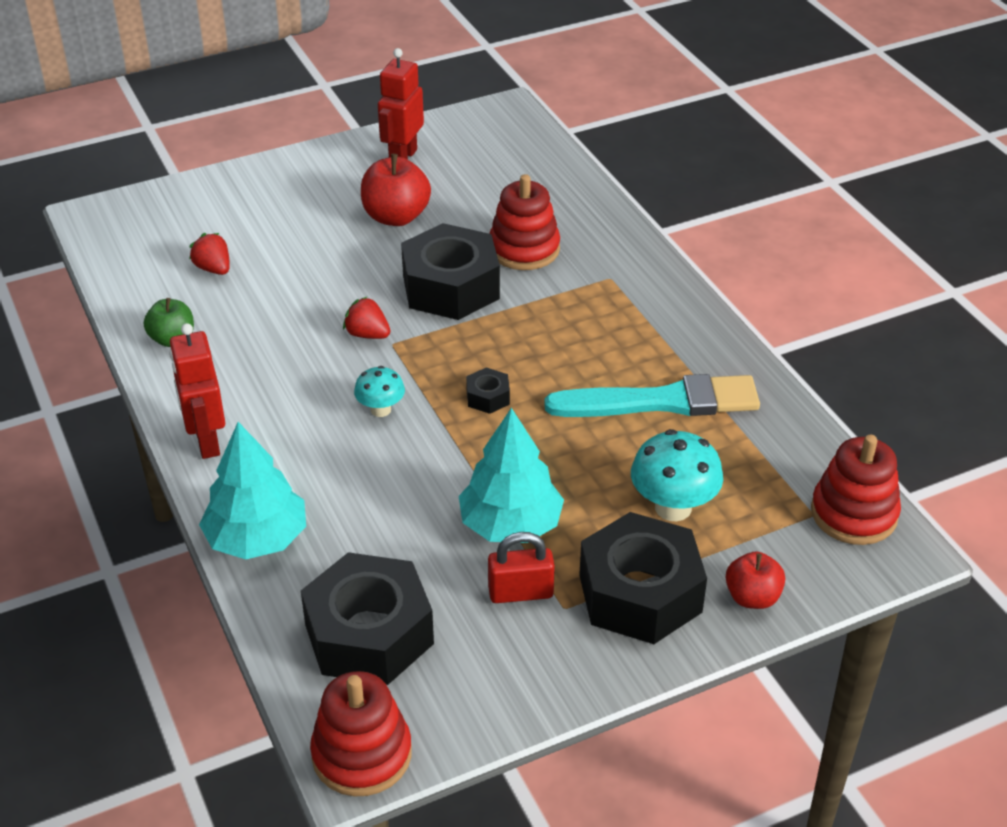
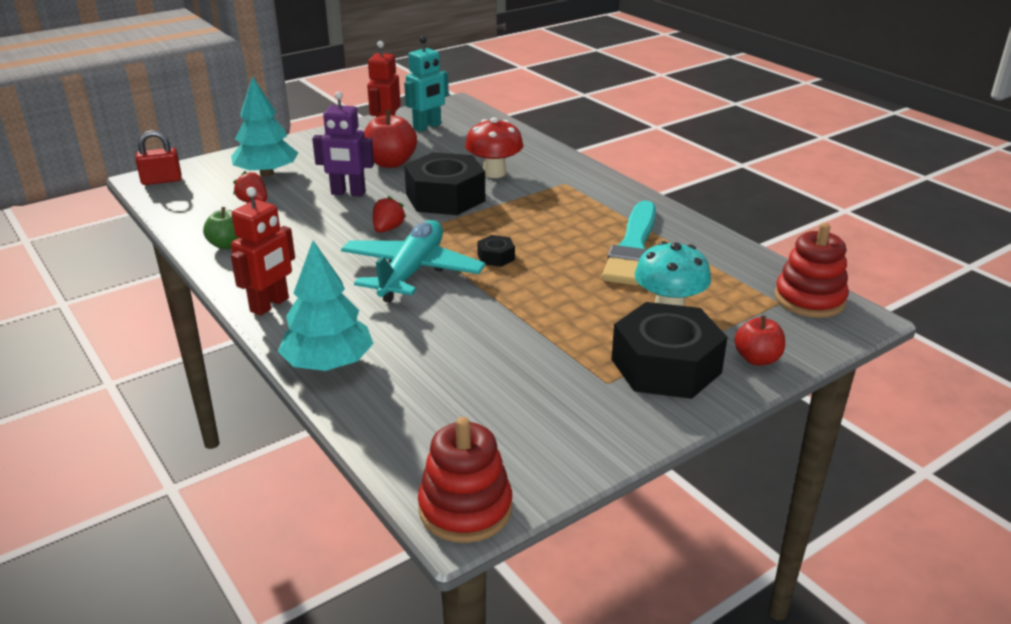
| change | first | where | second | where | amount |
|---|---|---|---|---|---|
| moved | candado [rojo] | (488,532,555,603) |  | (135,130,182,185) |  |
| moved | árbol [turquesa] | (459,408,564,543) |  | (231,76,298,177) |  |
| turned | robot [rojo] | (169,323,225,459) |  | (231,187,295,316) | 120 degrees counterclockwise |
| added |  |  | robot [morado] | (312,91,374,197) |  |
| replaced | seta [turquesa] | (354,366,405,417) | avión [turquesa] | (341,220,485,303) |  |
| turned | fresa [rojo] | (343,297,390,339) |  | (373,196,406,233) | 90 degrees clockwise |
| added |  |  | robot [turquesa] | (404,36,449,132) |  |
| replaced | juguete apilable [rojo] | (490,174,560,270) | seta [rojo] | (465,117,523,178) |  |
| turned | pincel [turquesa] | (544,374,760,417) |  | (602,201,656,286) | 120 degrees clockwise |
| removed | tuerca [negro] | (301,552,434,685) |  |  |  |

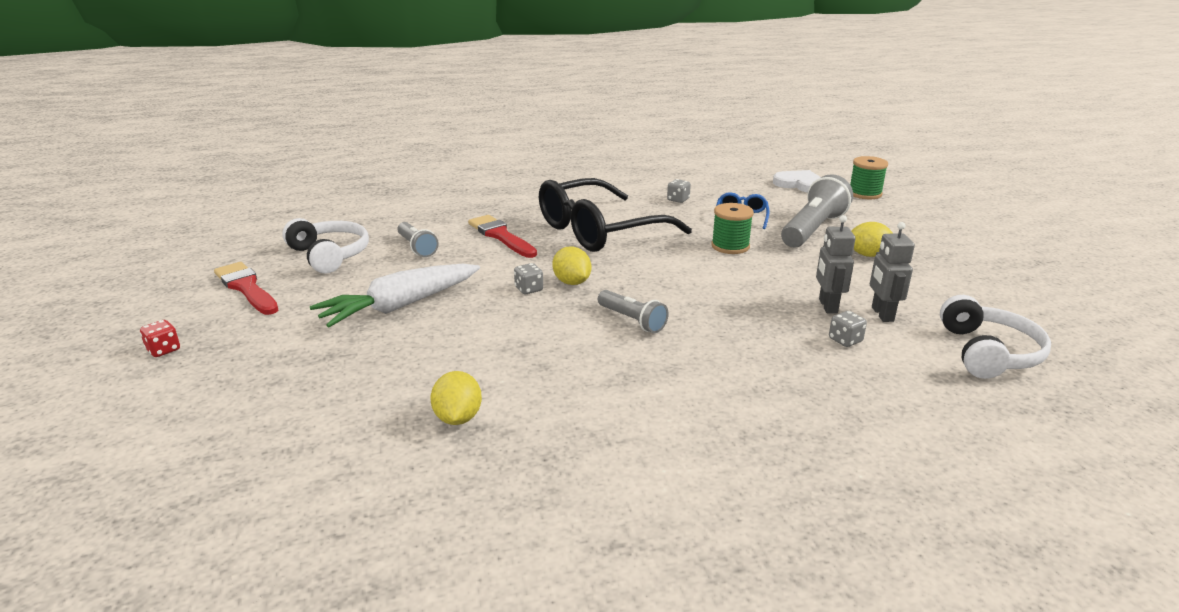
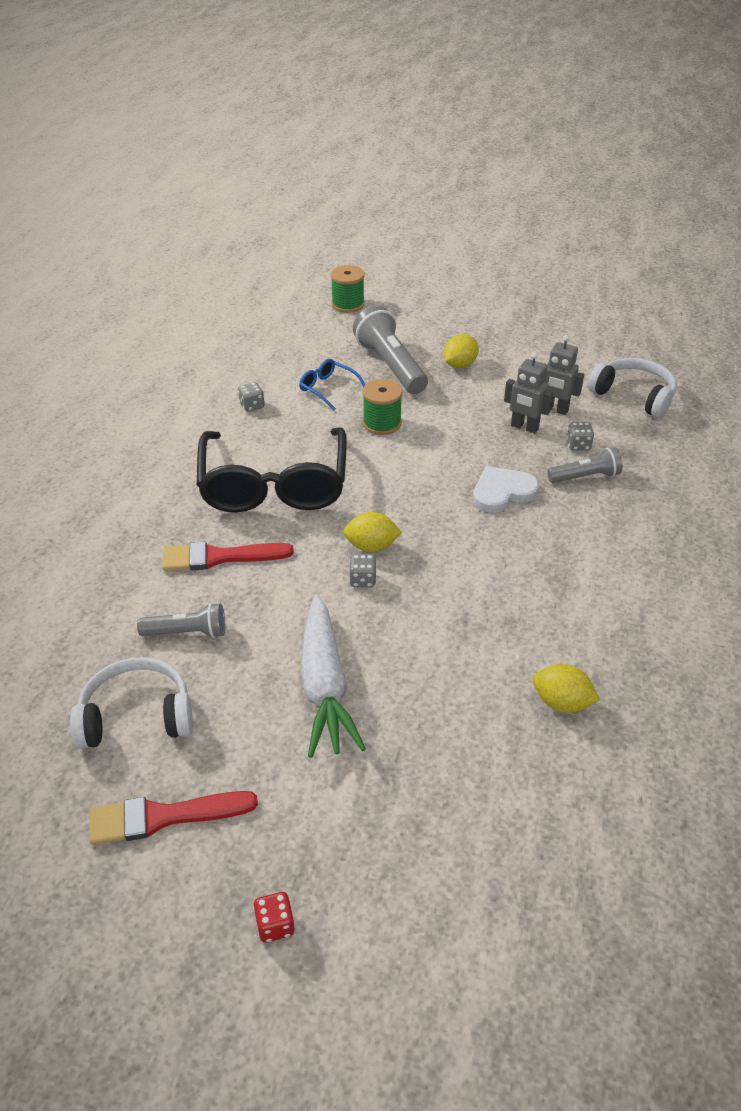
| change | first | where | second | where | amount |
|---|---|---|---|---|---|
| moved | corazón [blanco] | (773,170,821,193) |  | (473,466,539,513) |  |
| moved | lámpara de mano [gris] | (598,290,669,333) |  | (547,447,623,483) |  |

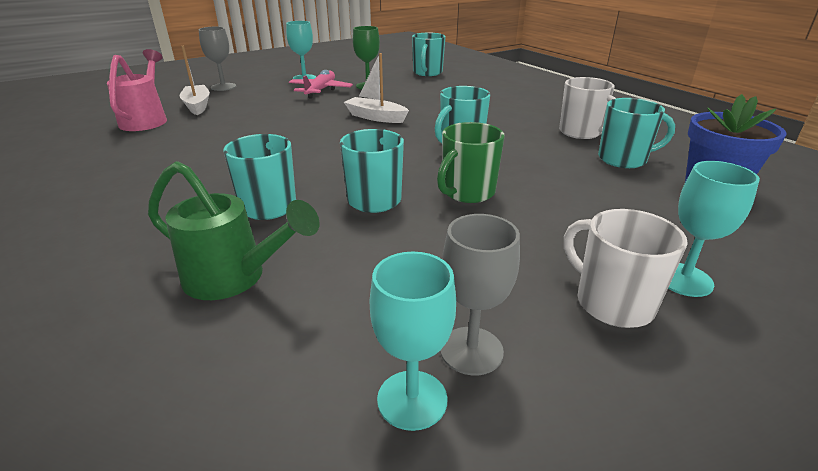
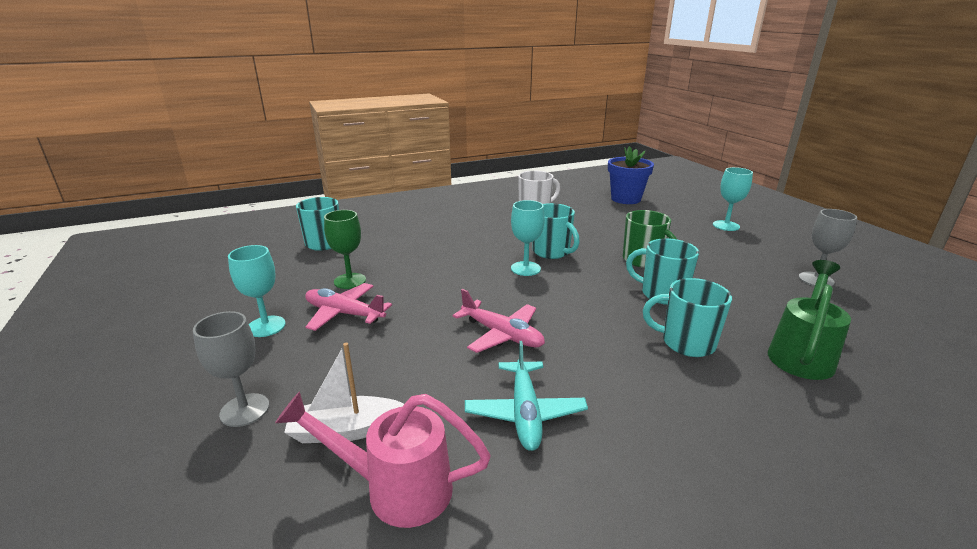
| change | first | where | second | where | amount |
|---|---|---|---|---|---|
| added |  |  | avión [rosa] | (453,289,545,353) |  |
| added |  |  | avión [turquesa] | (465,341,588,451) |  |
| moved | copa [turquesa] | (370,252,456,431) |  | (511,200,545,276) |  |
| removed | barco [blanco] | (344,53,409,123) |  |  |  |
| removed | taza [blanco] | (564,209,688,328) |  |  |  |
| removed | taza [turquesa] | (598,98,675,168) |  |  |  |

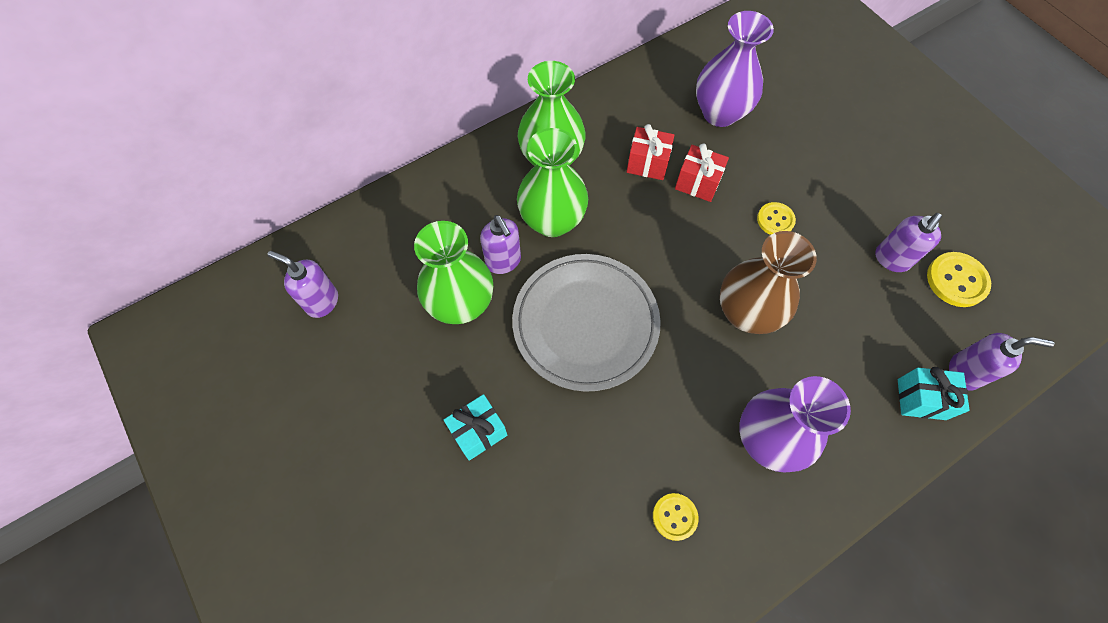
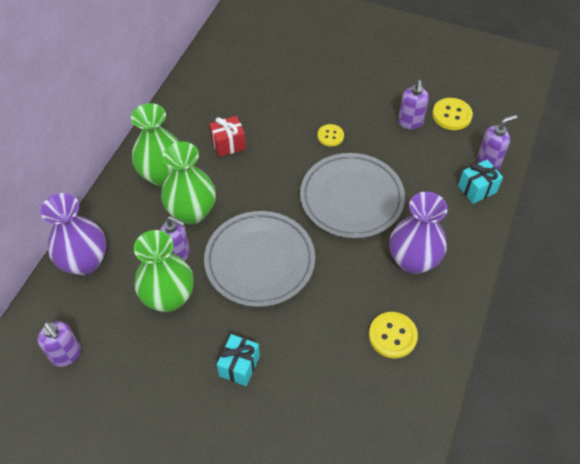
| change | first | where | second | where | amount |
|---|---|---|---|---|---|
| turned | dispensador de jabón [morado] | (268,251,338,318) |  | (38,321,81,367) | 120 degrees counterclockwise |
| moved | florero [morado] | (696,11,774,127) |  | (40,193,107,275) |  |
| replaced | florero [marrón] | (720,231,817,334) | plato [gris] | (300,153,405,238) |  |
| resized | botón [amarillo] | (653,493,699,541) |  | (369,312,418,358) | x1.51 |
| removed | regalo [rojo] | (675,144,729,202) |  |  |  |

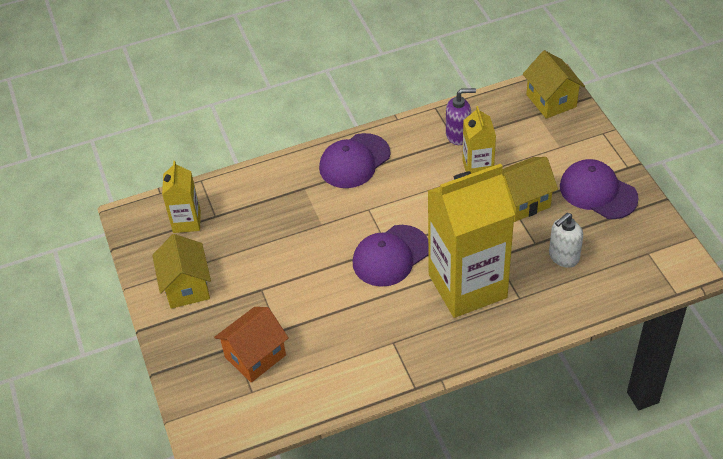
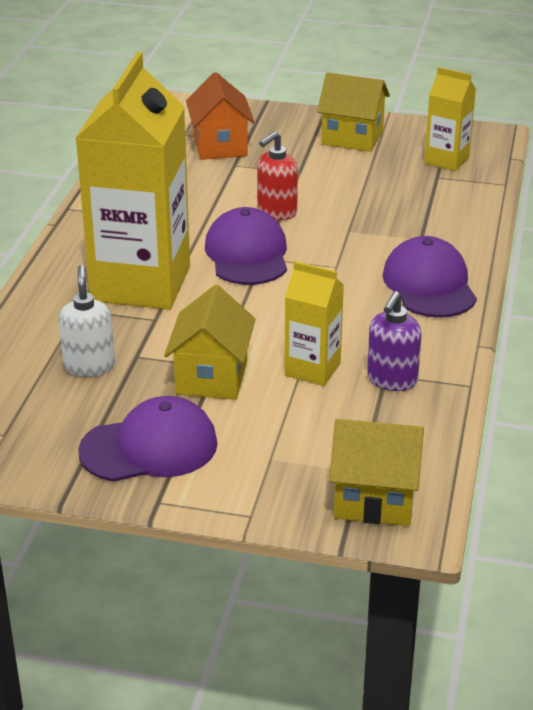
| change | first | where | second | where | amount |
|---|---|---|---|---|---|
| added |  |  | dispensador de jabón [rojo] | (257,131,298,220) |  |

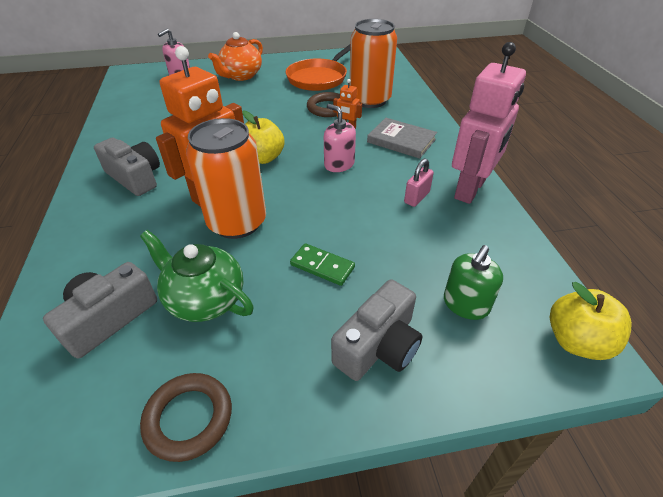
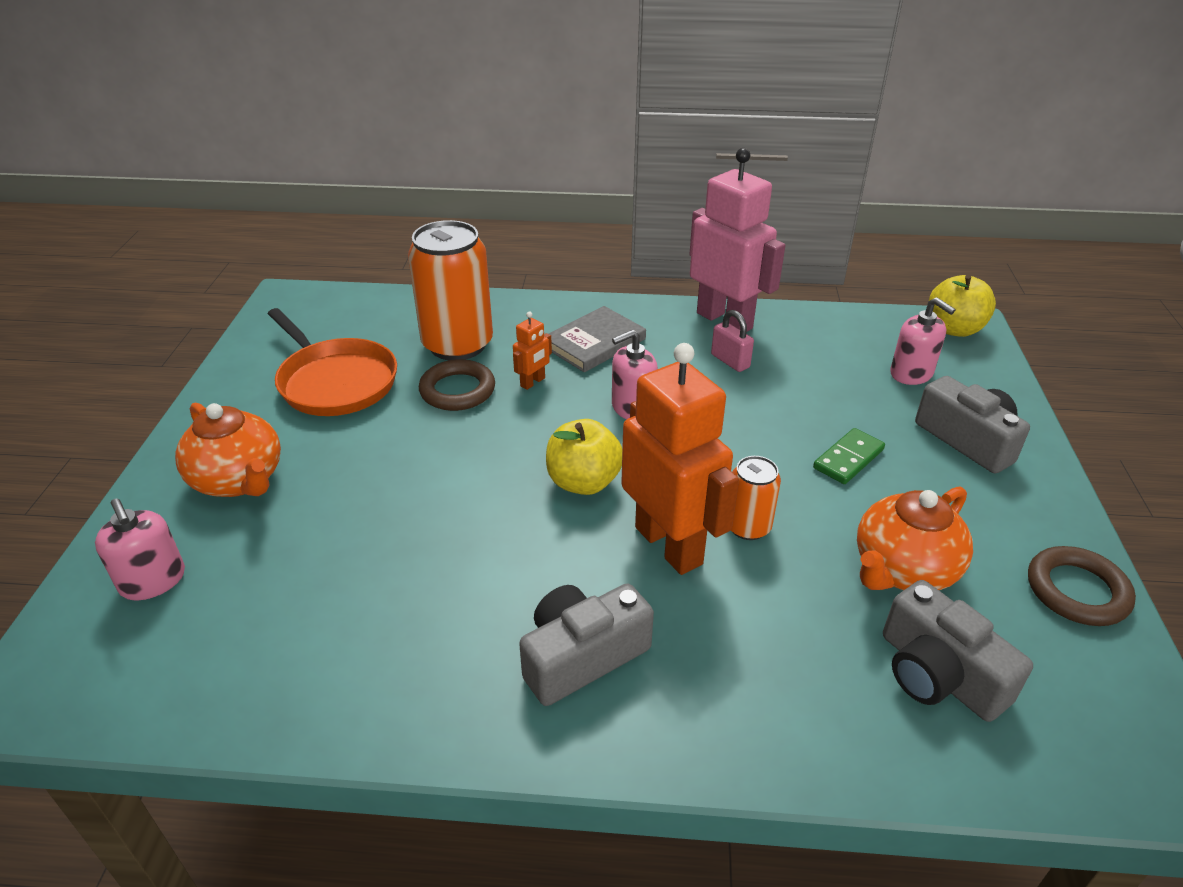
| change | first | where | second | where | amount |
|---|---|---|---|---|---|
| resized | lata [naranja] | (186,118,266,239) |  | (731,456,781,540) | x0.51 |
| recoloured | tetera [verde] | (140,230,254,322) | tetera [naranja] | (857,487,973,590) |  |
| recoloured | dispensador de jabón [verde] | (444,245,503,320) | dispensador de jabón [rosa] | (890,297,955,385) |  |

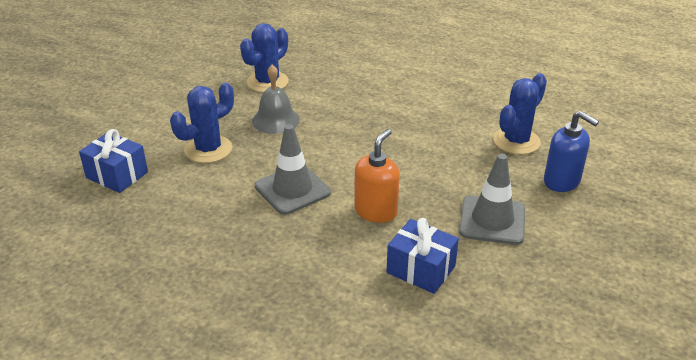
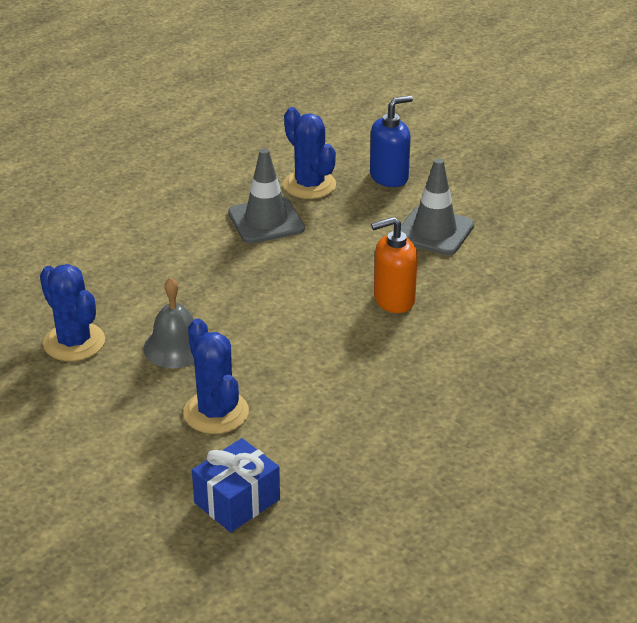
| change | first | where | second | where | amount |
|---|---|---|---|---|---|
| moved | cono de tráfico [gris] | (255,124,331,215) |  | (228,148,305,244) |  |
| turned | dispensador de jabón [naranja] | (354,129,400,223) |  | (371,217,418,313) | 60 degrees counterclockwise |
| removed | regalo [azul] | (387,218,459,294) |  |  |  |

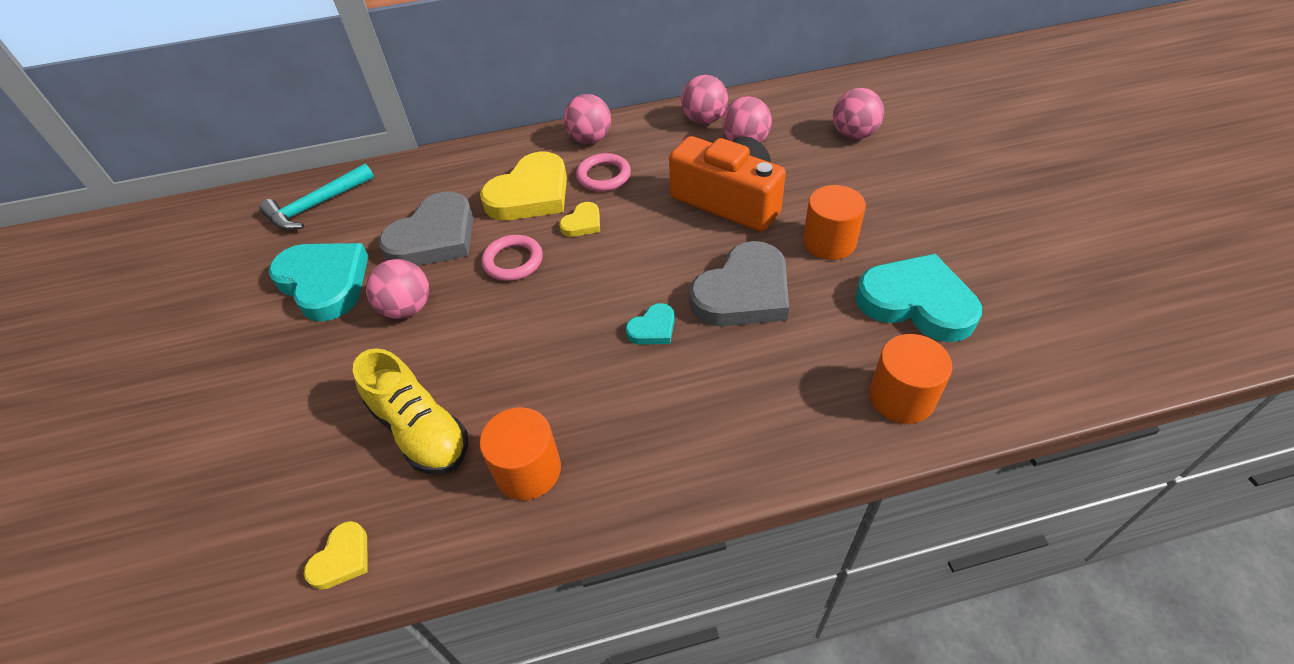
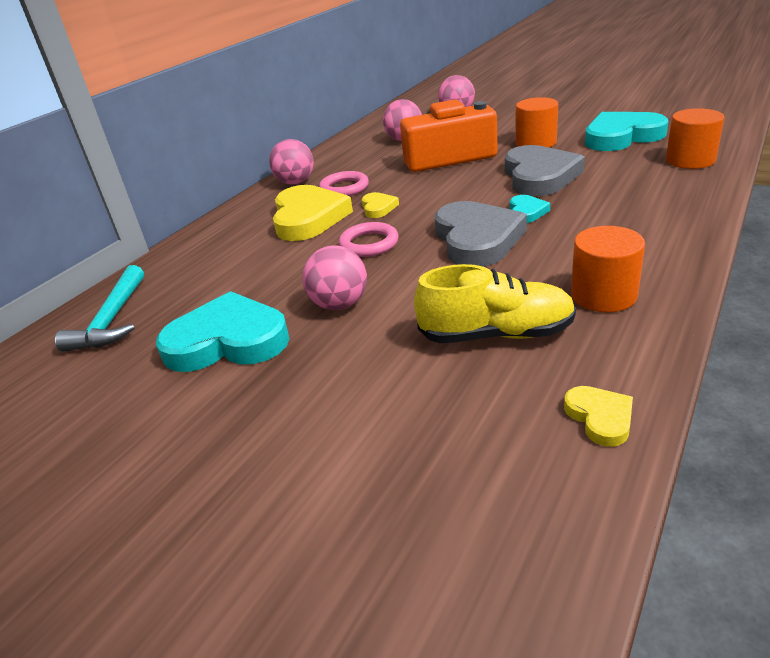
| change | first | where | second | where | amount |
|---|---|---|---|---|---|
| moved | corazón [gris] | (378,192,473,266) |  | (435,201,527,267) |  |
| removed | pelota [rosa] | (681,75,728,124) |  |  |  |

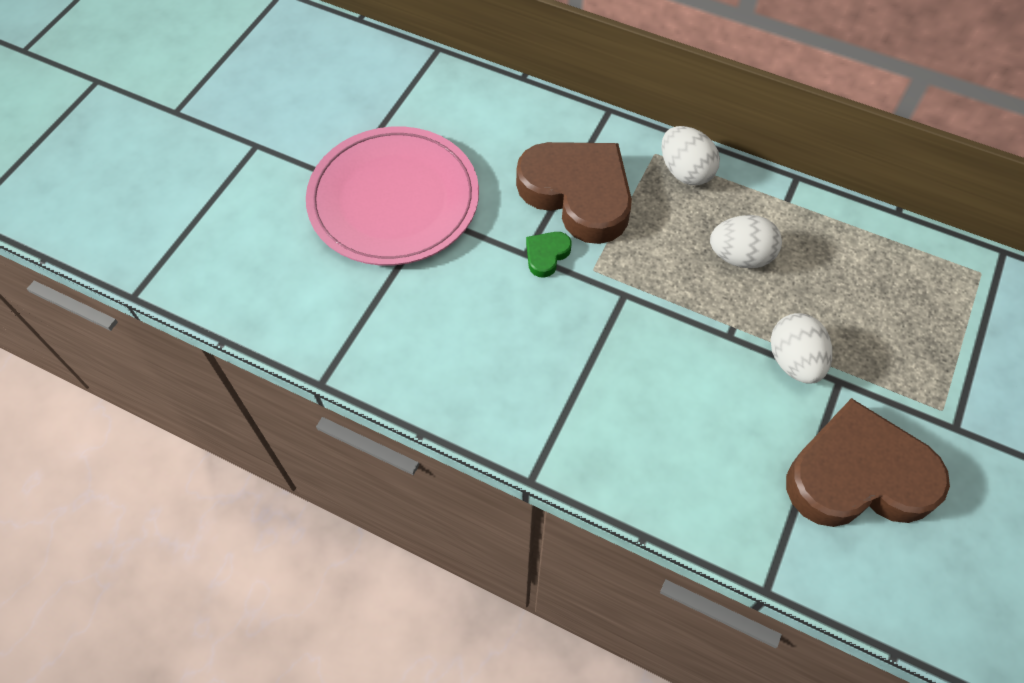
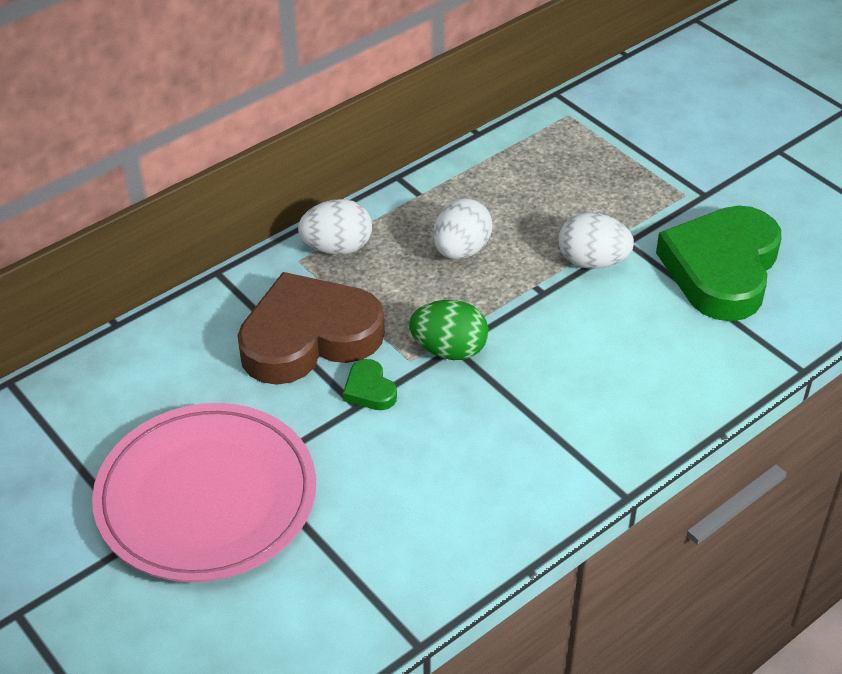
| change | first | where | second | where | amount |
|---|---|---|---|---|---|
| added |  |  | huevo [verde] | (409,300,488,360) |  |
| recoloured | corazón [marrón] | (786,398,950,527) | corazón [verde] | (656,206,781,321) |  |

